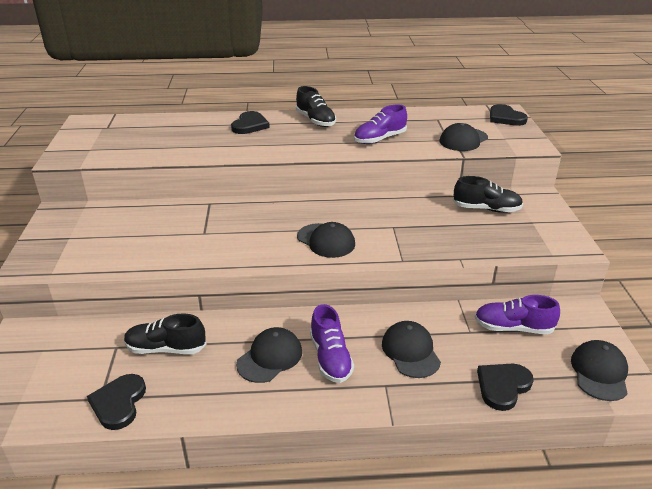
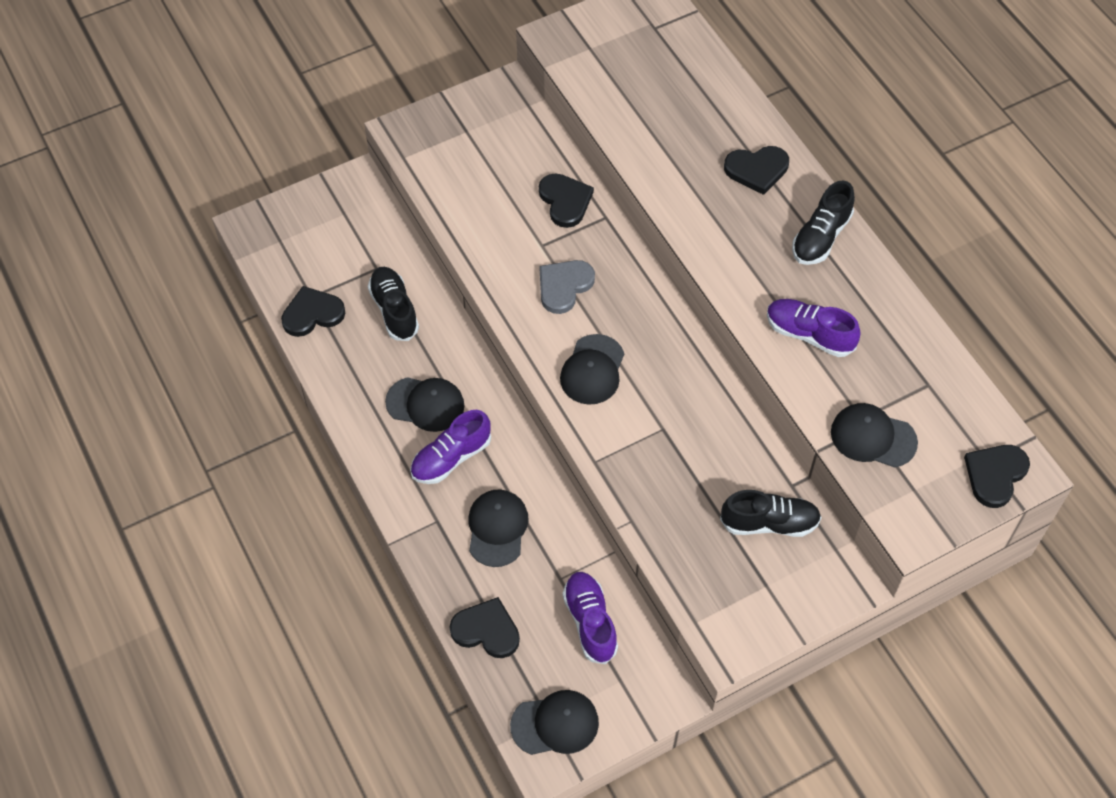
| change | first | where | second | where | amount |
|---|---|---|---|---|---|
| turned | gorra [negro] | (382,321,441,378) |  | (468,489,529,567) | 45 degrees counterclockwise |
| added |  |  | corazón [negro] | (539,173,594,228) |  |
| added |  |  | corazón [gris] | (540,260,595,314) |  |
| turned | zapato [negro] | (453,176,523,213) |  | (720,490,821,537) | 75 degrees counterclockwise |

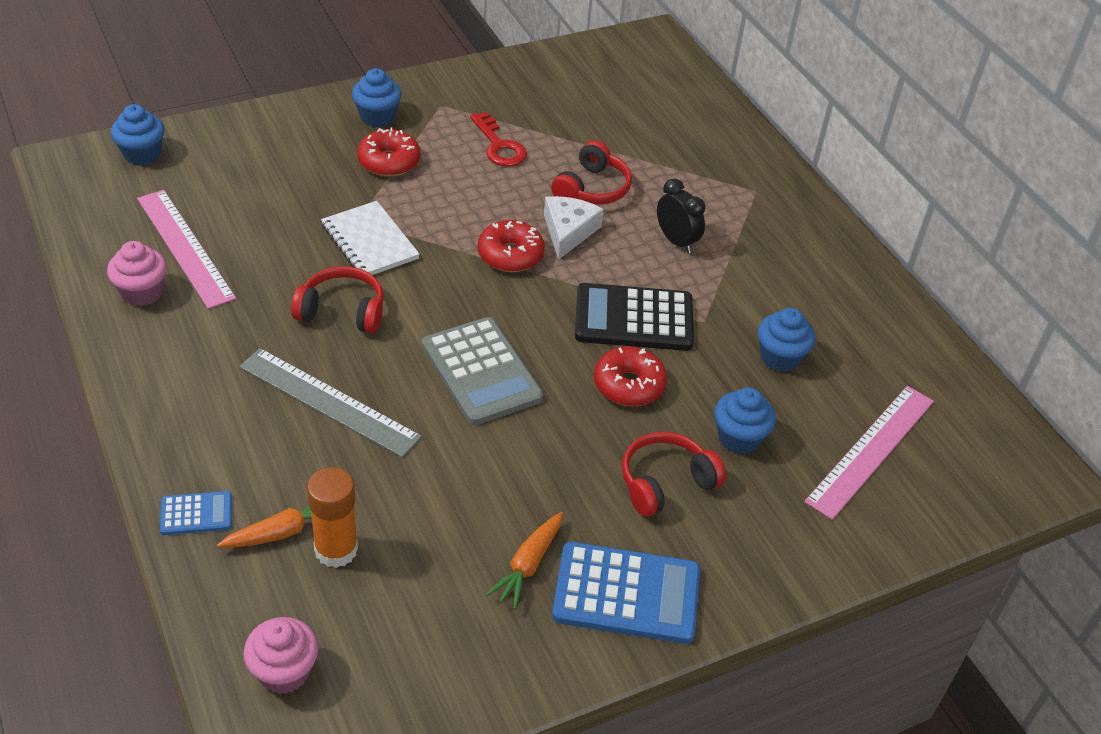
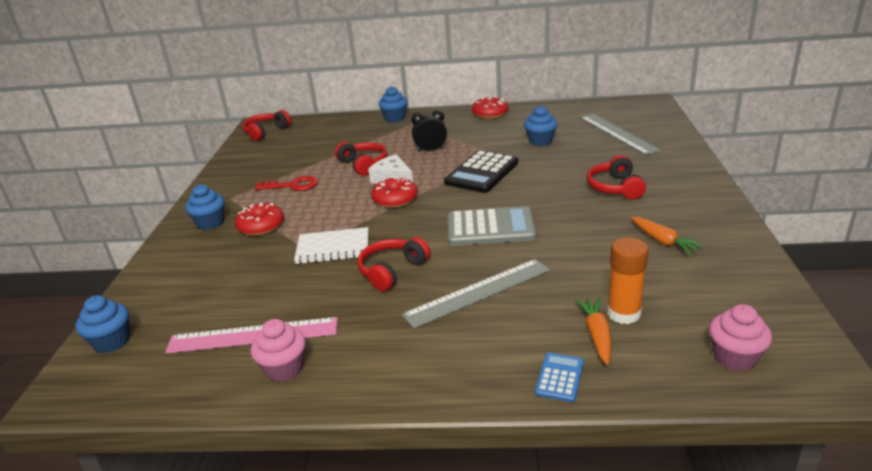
| change | first | where | second | where | amount |
|---|---|---|---|---|---|
| added |  |  | auriculares [rojo] | (242,110,291,141) |  |
| moved | magdalena [azul] | (714,387,776,454) |  | (378,86,408,122) |  |
| moved | rosquilla [rojo] | (594,346,667,406) |  | (472,97,509,119) |  |
| recoloured | regla [rosa] | (804,386,934,520) | regla [gris] | (580,114,661,155) |  |
| removed | calculadora [azul] | (552,542,700,644) |  |  |  |

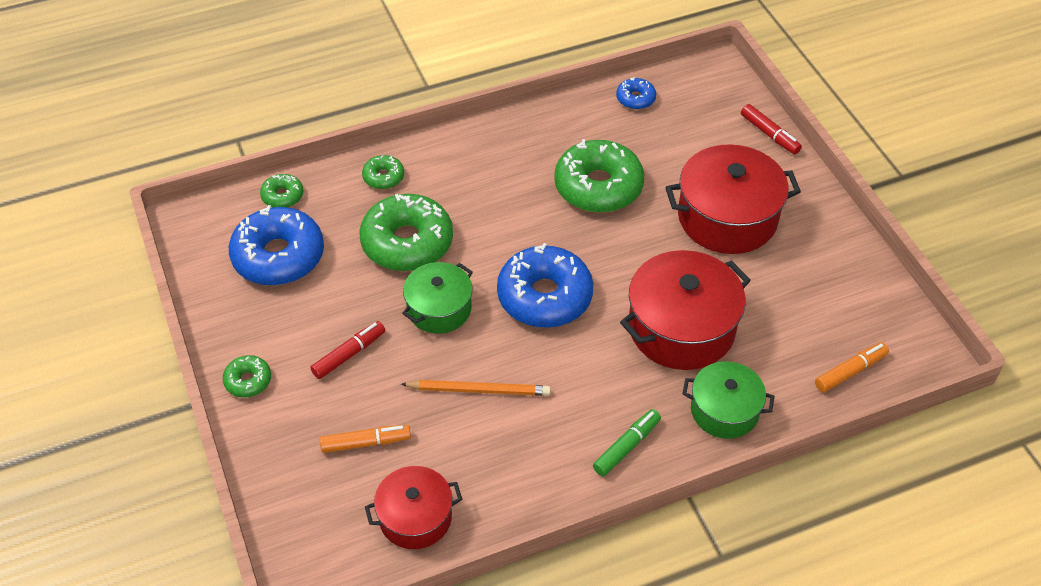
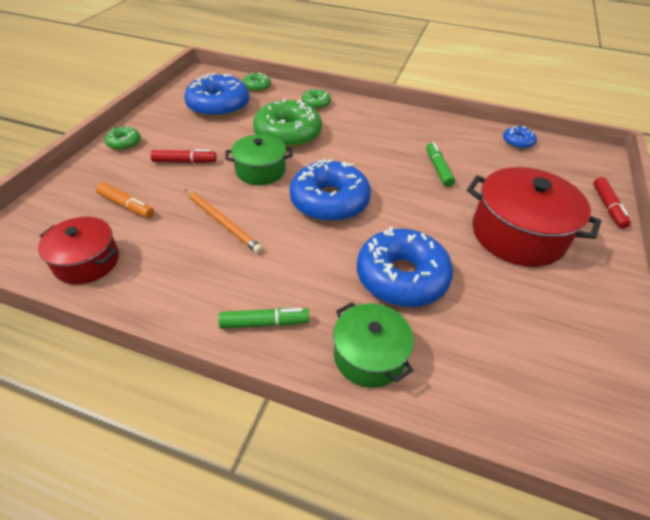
| change | first | where | second | where | amount |
|---|---|---|---|---|---|
| replaced | olla [rojo] | (620,250,751,370) | rosquilla [azul] | (357,227,453,307) |  |
| replaced | rosquilla [verde] | (554,139,644,213) | rotulador [verde] | (426,142,455,187) |  |
| removed | rotulador [naranja] | (815,342,889,392) |  |  |  |

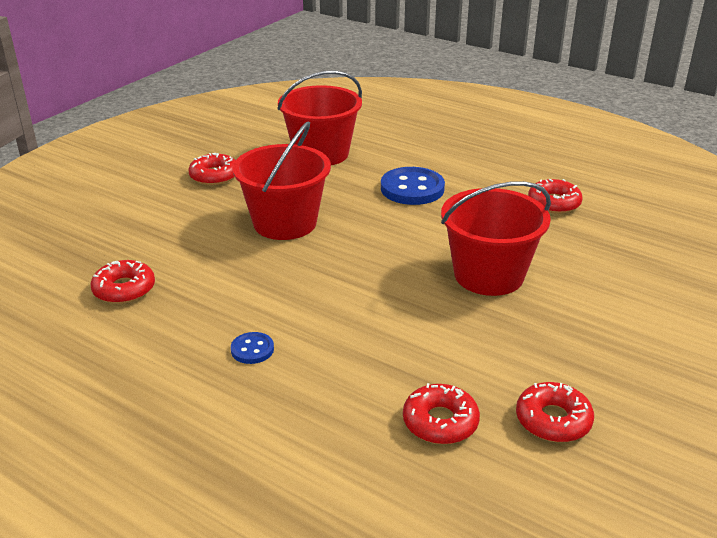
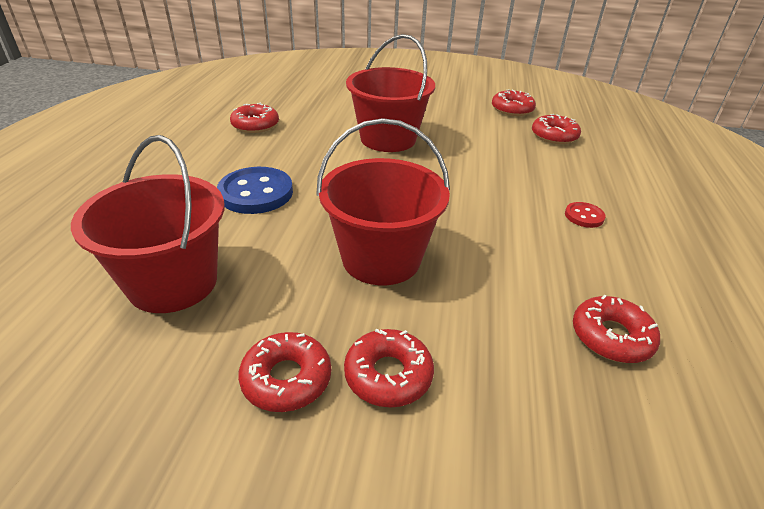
| change | first | where | second | where | amount |
|---|---|---|---|---|---|
| added |  |  | rosquilla [rojo] | (344,329,434,408) |  |
| recoloured | botón [azul] | (231,332,274,364) | botón [rojo] | (565,202,606,228) |  |

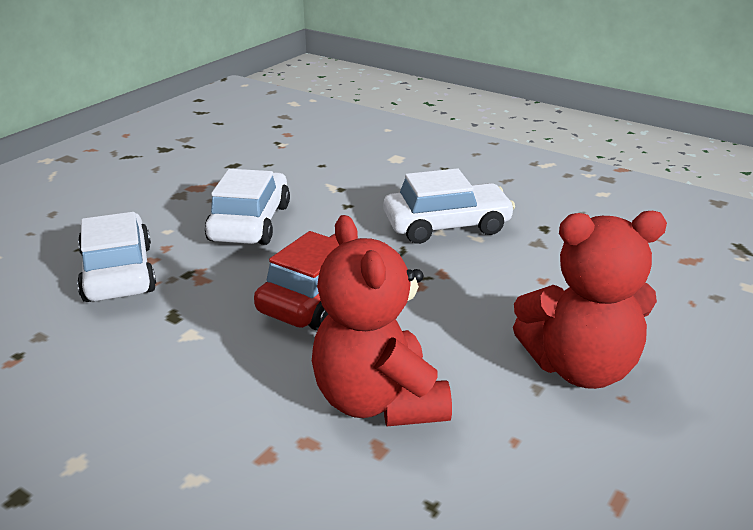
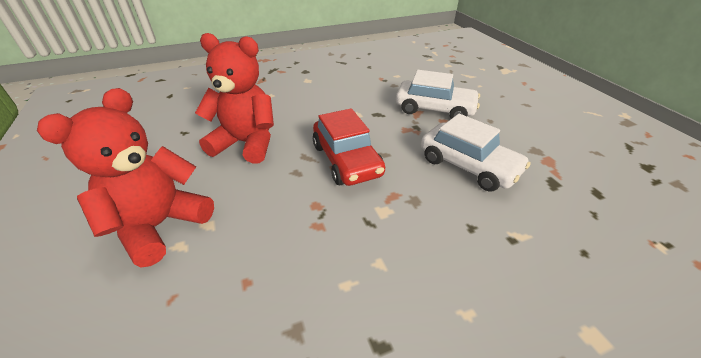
| change | first | where | second | where | amount |
|---|---|---|---|---|---|
| removed | coche [blanco] | (384,168,515,244) |  |  |  |

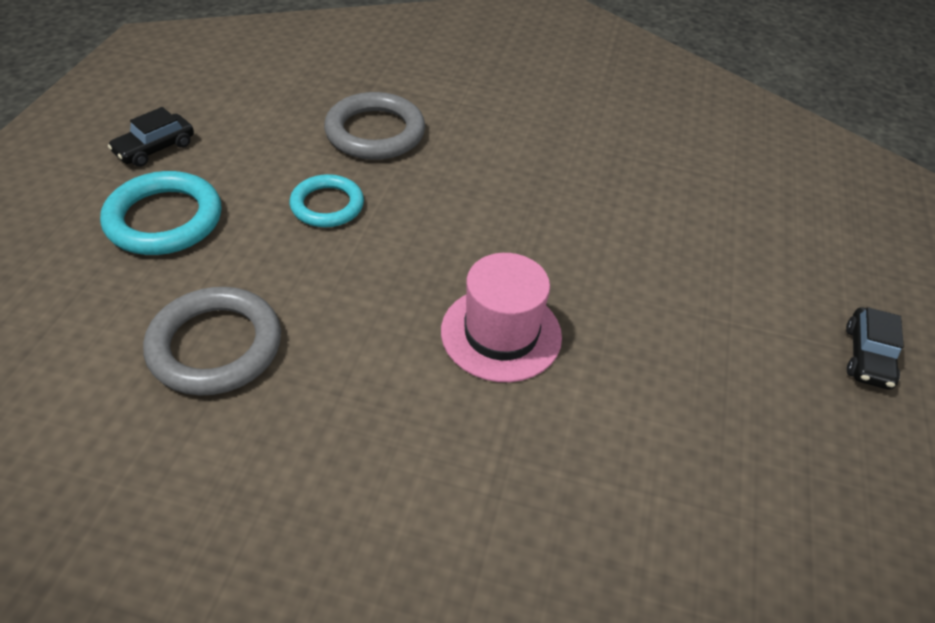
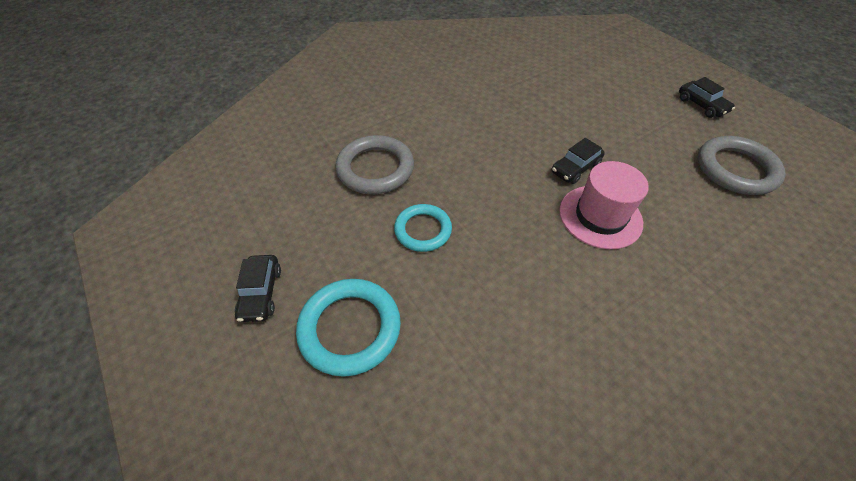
| change | first | where | second | where | amount |
|---|---|---|---|---|---|
| added |  |  | coche [negro] | (551,138,605,184) |  |
| moved | anillo [gris] | (143,287,281,396) |  | (698,136,786,195) |  |

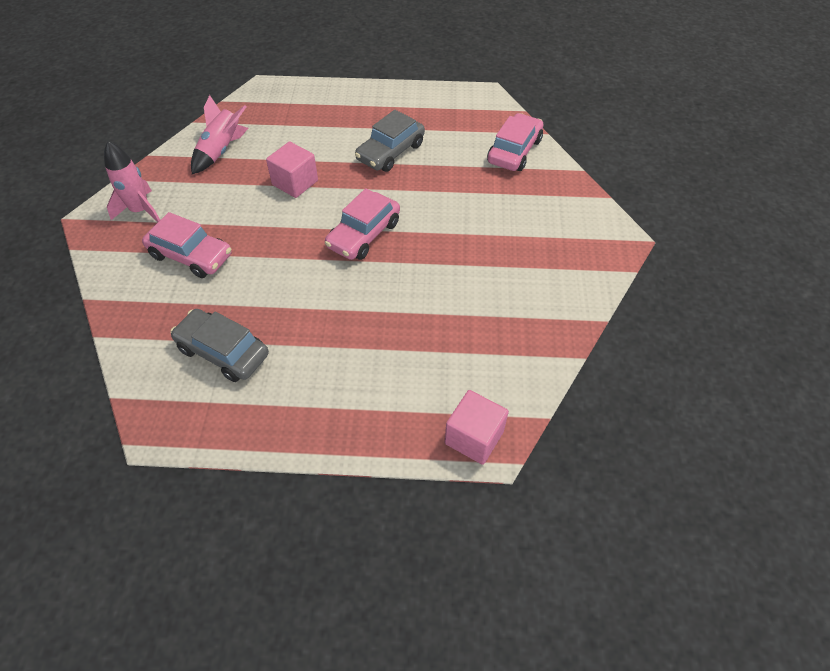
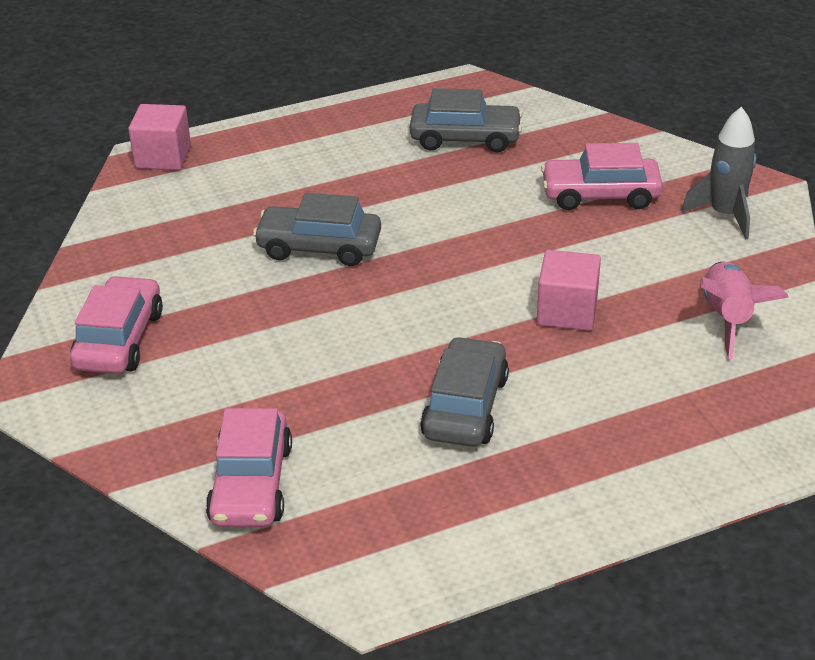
| change | first | where | second | where | amount |
|---|---|---|---|---|---|
| moved | coche [rosa] | (325,188,400,260) |  | (70,276,163,374) |  |
| added |  |  | coche [gris] | (253,193,381,266) |  |
| recoloured | cohete [rosa] | (104,141,160,222) | cohete [gris] | (681,107,756,239) |  |

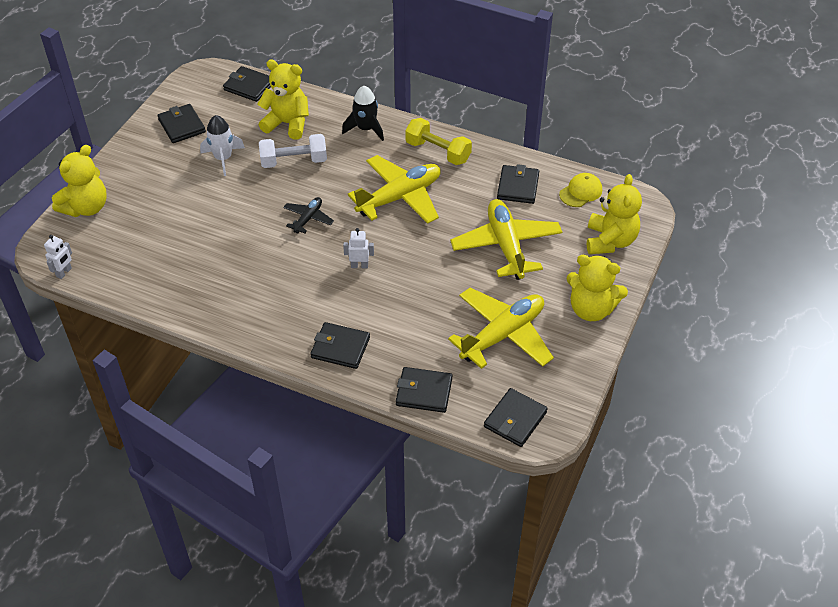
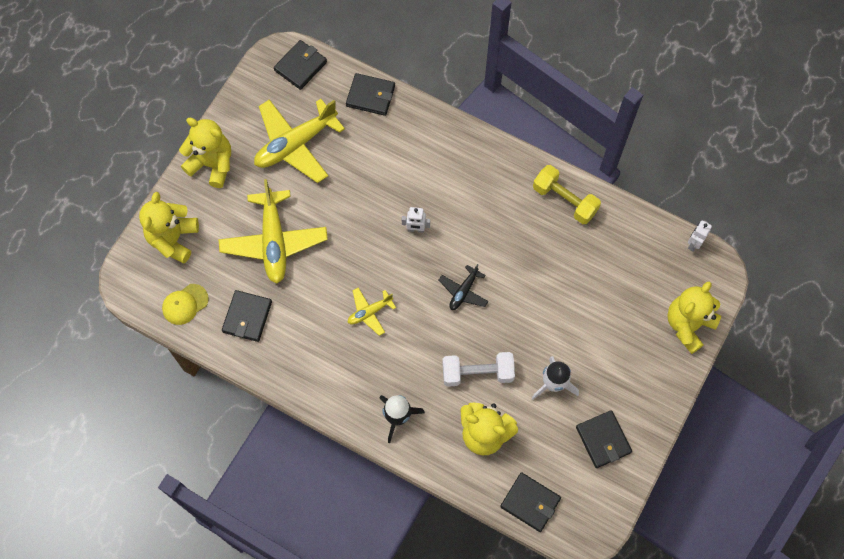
| change | first | where | second | where | amount |
|---|---|---|---|---|---|
| resized | avión [amarillo] | (348,155,441,224) |  | (348,287,396,336) | x0.50 |
| moved | mancuerna [amarillo] | (405,118,472,165) |  | (533,165,601,224) |  |
| removed | cartera [negro] | (310,322,370,369) |  |  |  |

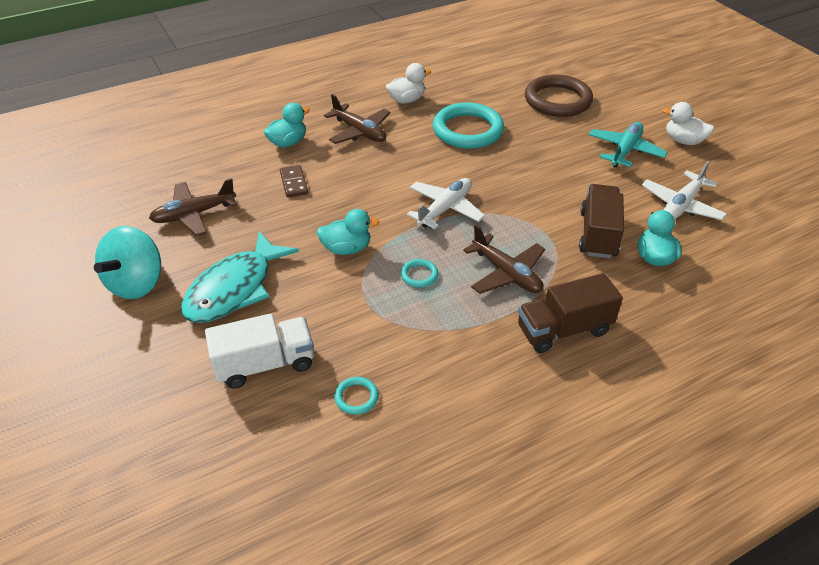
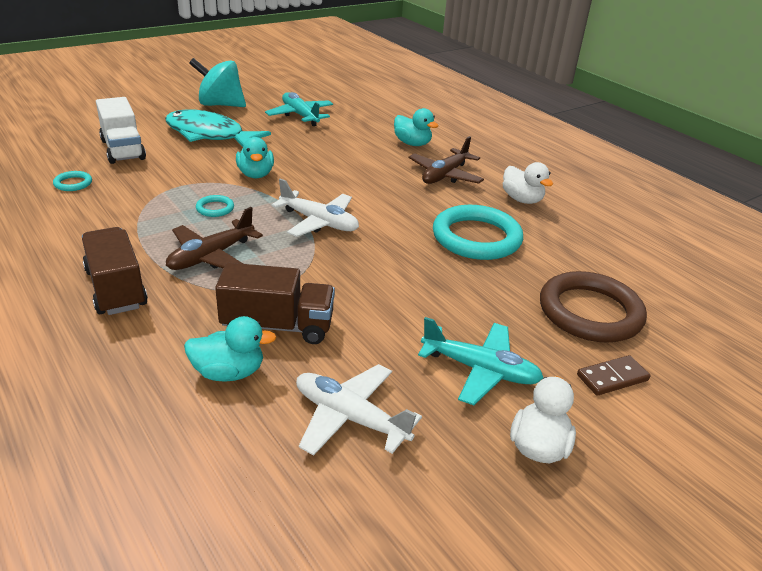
| change | first | where | second | where | amount |
|---|---|---|---|---|---|
| recoloured | avión [marrón] | (149,178,237,236) | avión [turquesa] | (265,92,333,126) |  |
| moved | ficha de dominó [marrón] | (280,165,308,198) |  | (577,355,650,396) |  |

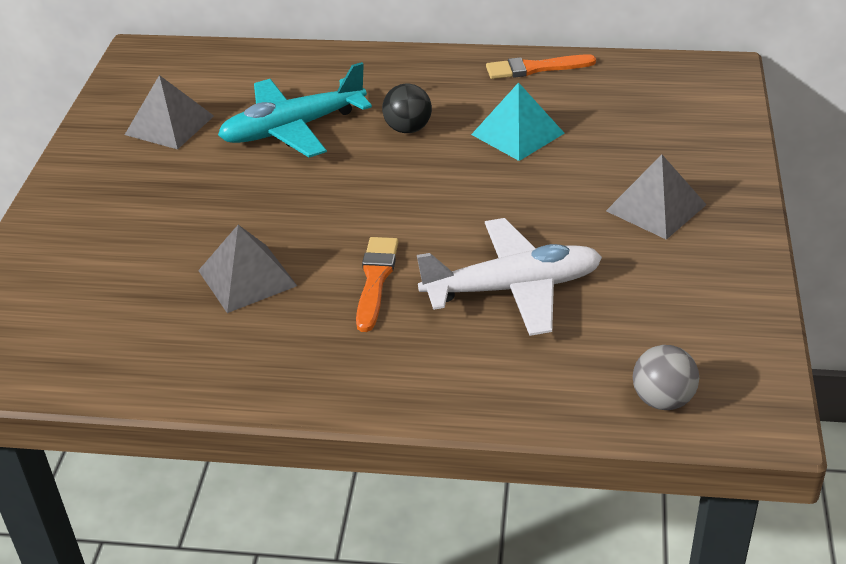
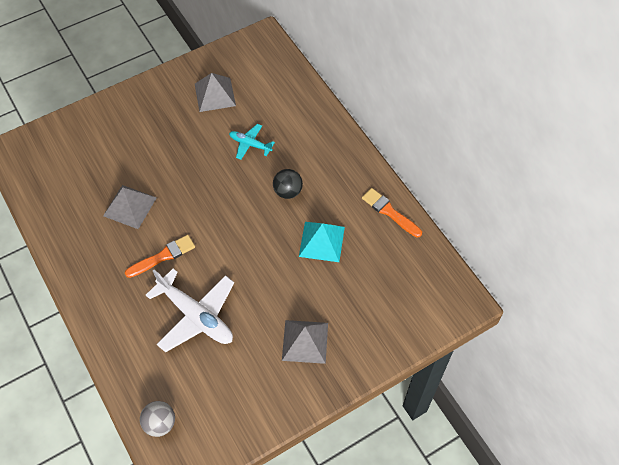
| change | first | where | second | where | amount |
|---|---|---|---|---|---|
| resized | avión [turquesa] | (218,62,372,157) |  | (229,124,275,160) | x0.53 |

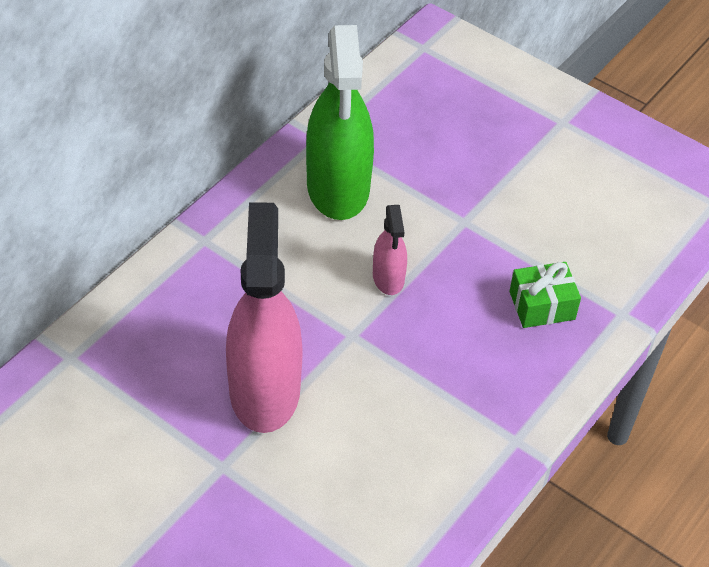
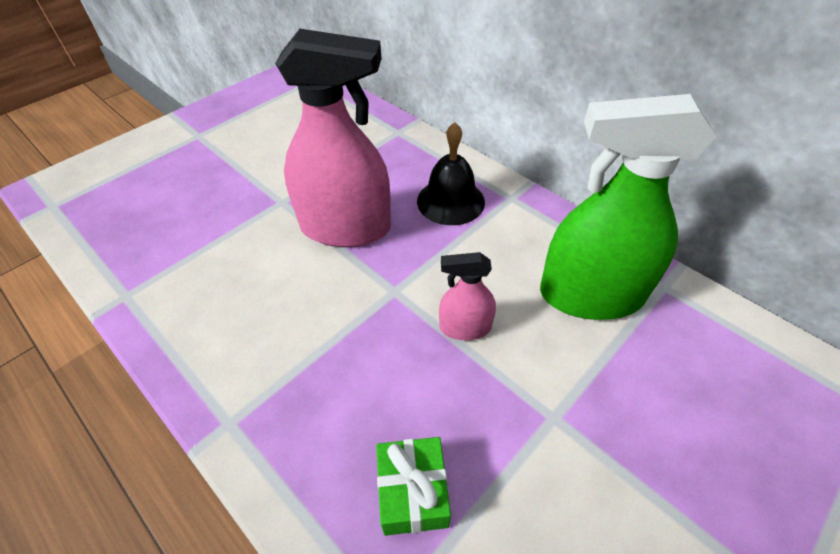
| change | first | where | second | where | amount |
|---|---|---|---|---|---|
| added |  |  | campana [negro] | (417,122,485,225) |  |

